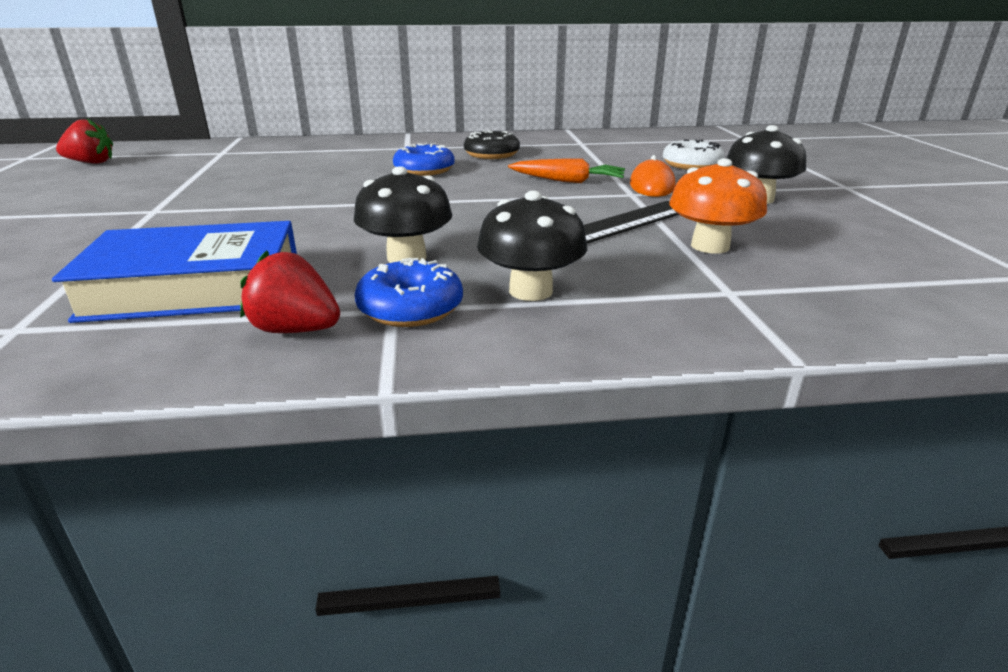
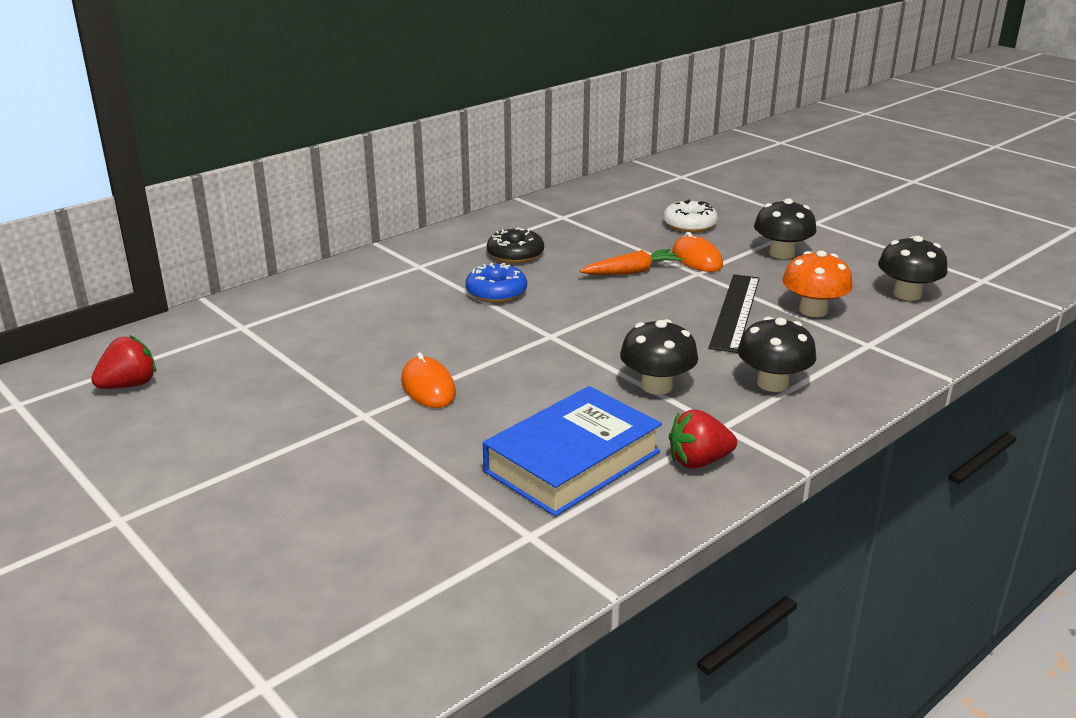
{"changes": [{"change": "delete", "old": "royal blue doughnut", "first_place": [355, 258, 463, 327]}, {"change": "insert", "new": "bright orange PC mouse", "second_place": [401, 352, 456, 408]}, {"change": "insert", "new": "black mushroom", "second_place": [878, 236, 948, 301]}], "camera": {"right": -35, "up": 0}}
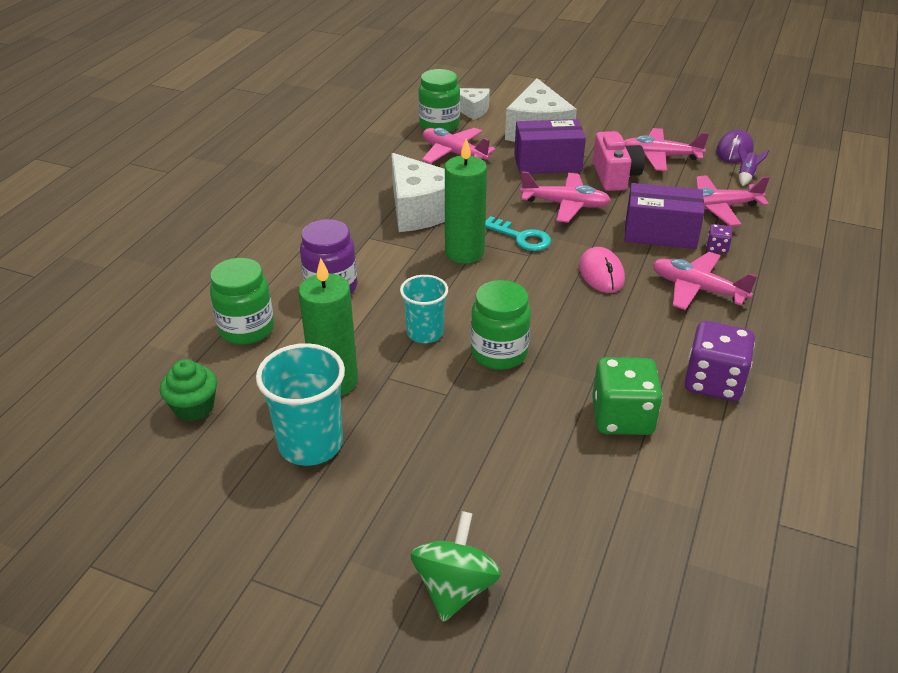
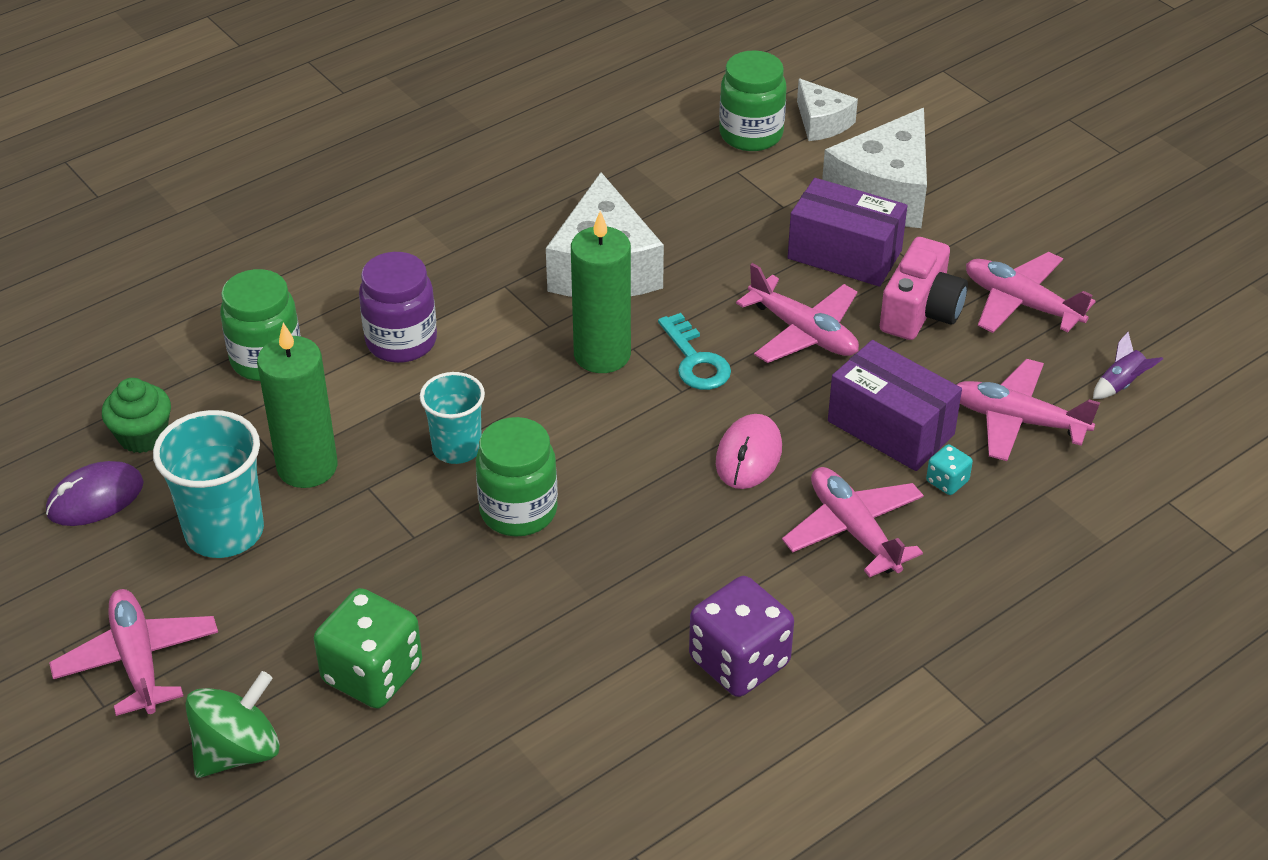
{"changes": [{"change": "move", "old": "rosy toy plane", "first_place": [422, 128, 496, 164], "second_place": [49, 589, 218, 716]}, {"change": "move", "old": "leaf-green die", "first_place": [592, 357, 663, 435], "second_place": [314, 588, 422, 709]}, {"change": "recolor", "old": "royal purple die", "new": "teal die", "first_place": [706, 224, 732, 254], "second_place": [926, 444, 973, 495]}, {"change": "move", "old": "royal purple PC mouse", "first_place": [716, 130, 754, 163], "second_place": [46, 461, 144, 526]}], "camera": {"right": 30, "up": 5}}
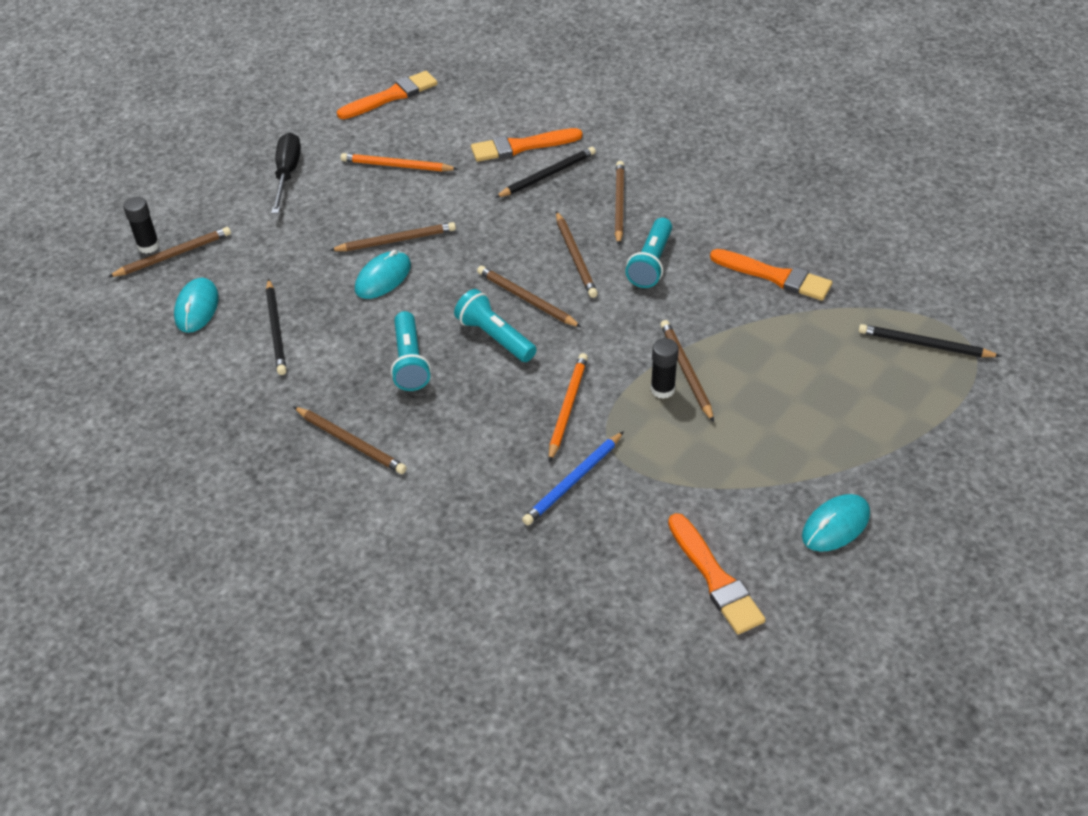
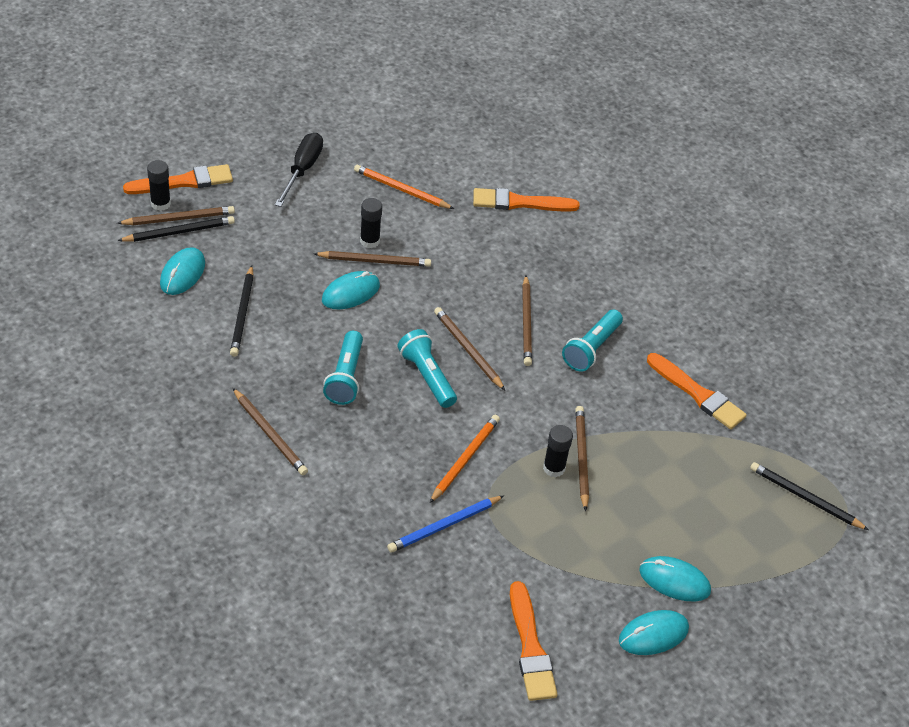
{"changes": [{"change": "move", "old": "bright orange paintbrush", "first_place": [337, 71, 438, 119], "second_place": [123, 164, 233, 194]}, {"change": "move", "old": "black lead pencil", "first_place": [495, 147, 596, 198], "second_place": [117, 216, 235, 242]}, {"change": "delete", "old": "russet lead pencil", "first_place": [615, 161, 625, 245]}, {"change": "insert", "new": "black stick of glue", "second_place": [360, 198, 382, 248]}, {"change": "insert", "new": "teal PC mouse", "second_place": [639, 556, 711, 601]}], "camera": {"right": 10, "up": 0}}
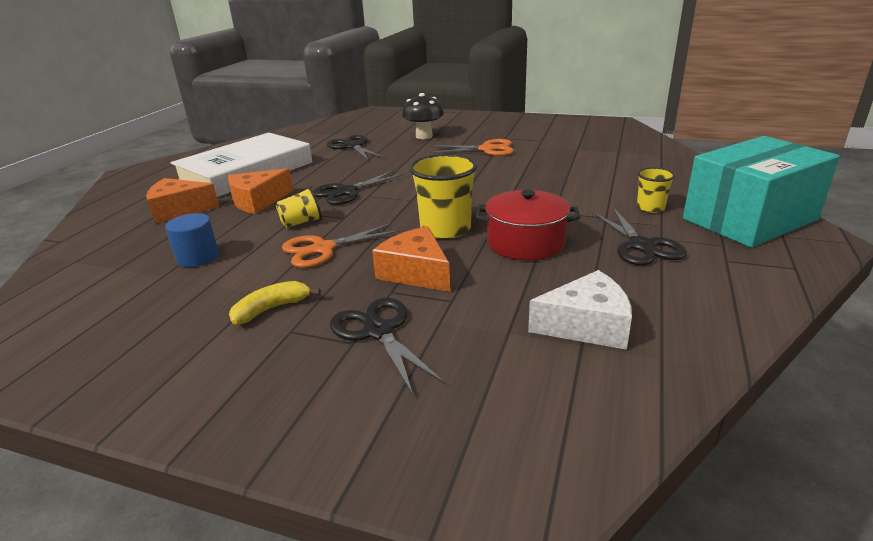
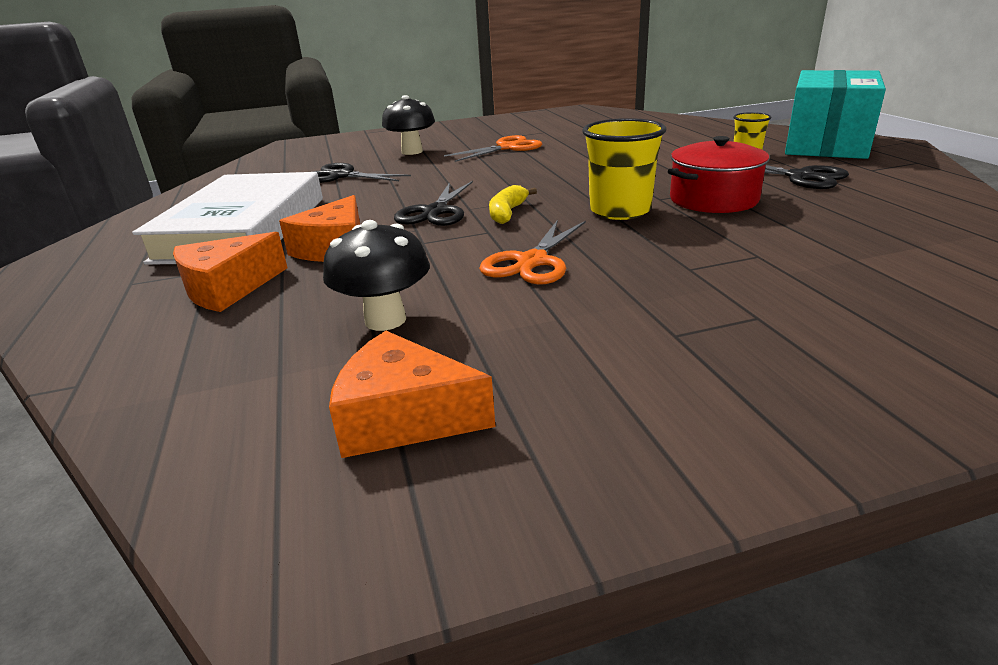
{"changes": [{"change": "replace", "old": "royal blue solid cylinder", "new": "black mushroom", "first_place": [165, 213, 219, 267], "second_place": [323, 220, 430, 331]}, {"change": "move", "old": "bright yellow banana fruit", "first_place": [229, 281, 321, 325], "second_place": [489, 185, 537, 224]}, {"change": "delete", "old": "bright yellow beaker", "first_place": [276, 187, 322, 228]}, {"change": "delete", "old": "black pair of scissors", "first_place": [330, 298, 446, 395]}, {"change": "move", "old": "bright orange piece of cheese", "first_place": [372, 226, 450, 292], "second_place": [329, 331, 495, 458]}, {"change": "delete", "old": "white piece of cheese", "first_place": [528, 270, 632, 350]}], "camera": {"right": -35, "up": 0}}
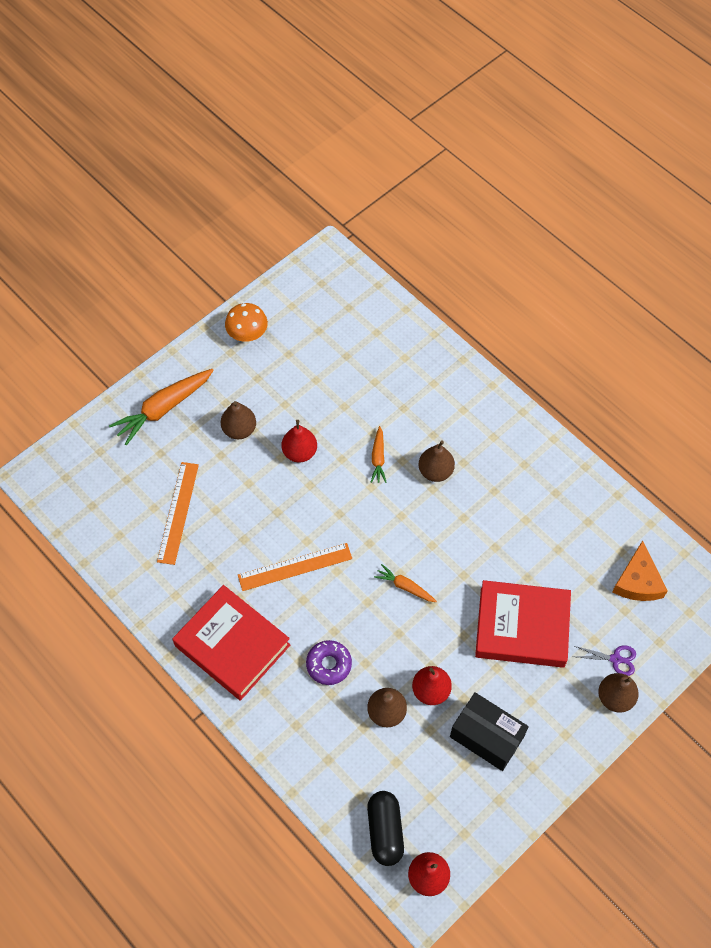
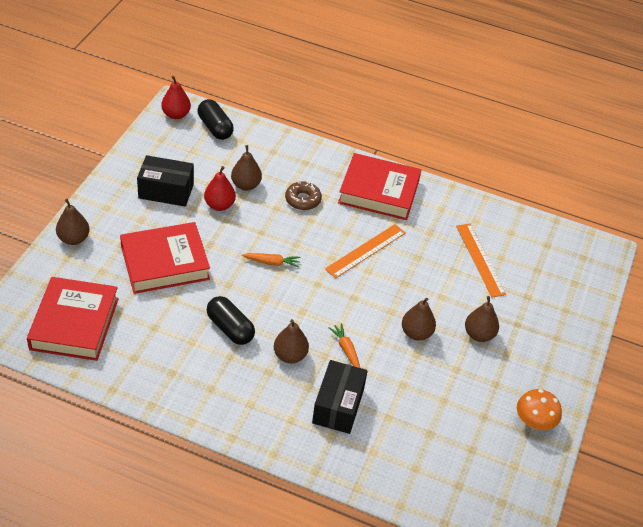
{"changes": [{"change": "delete", "old": "bright orange toy carrot", "first_place": [109, 369, 214, 446]}, {"change": "recolor", "old": "scarlet pear fruit", "new": "russet pear fruit", "first_place": [282, 420, 317, 463], "second_place": [402, 298, 436, 341]}, {"change": "recolor", "old": "royal purple doughnut", "new": "russet doughnut", "first_place": [306, 640, 352, 685], "second_place": [285, 181, 322, 210]}, {"change": "delete", "old": "royal purple pair of scissors", "first_place": [575, 645, 636, 676]}, {"change": "replace", "old": "bright orange piece of cheese", "new": "scarlet book", "first_place": [612, 540, 667, 601], "second_place": [27, 277, 119, 361]}, {"change": "insert", "new": "black pill shape", "second_place": [207, 296, 255, 345]}, {"change": "insert", "new": "black package", "second_place": [312, 360, 368, 434]}], "camera": {"right": 150, "up": -15}}
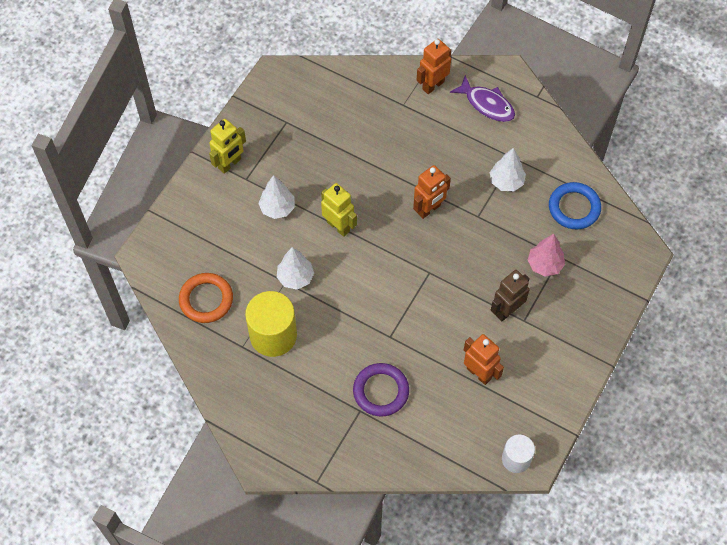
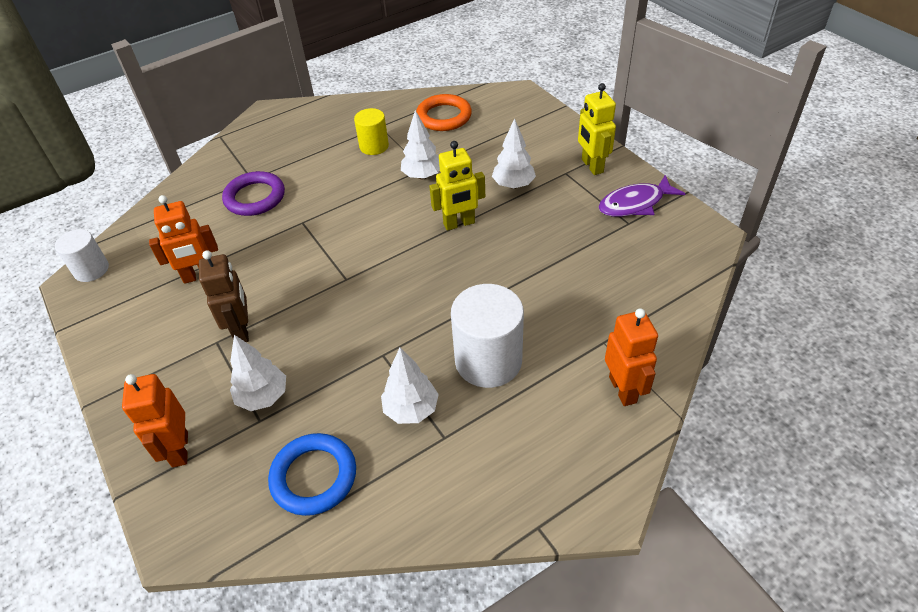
{"changes": [{"change": "resize", "old": "bright yellow solid cylinder", "first_place": [245, 291, 297, 357], "second_place": [354, 108, 389, 155], "factor": 0.59}, {"change": "move", "old": "bright orange robot figure", "first_place": [413, 165, 451, 219], "second_place": [122, 374, 188, 468]}, {"change": "move", "old": "royal purple fish figure", "first_place": [450, 75, 515, 122], "second_place": [599, 175, 686, 217]}, {"change": "recolor", "old": "rosy tree", "new": "white tree", "first_place": [528, 234, 565, 277], "second_place": [230, 335, 286, 411]}, {"change": "insert", "new": "white solid cylinder", "second_place": [451, 284, 524, 388]}], "camera": {"right": 120, "up": -15}}
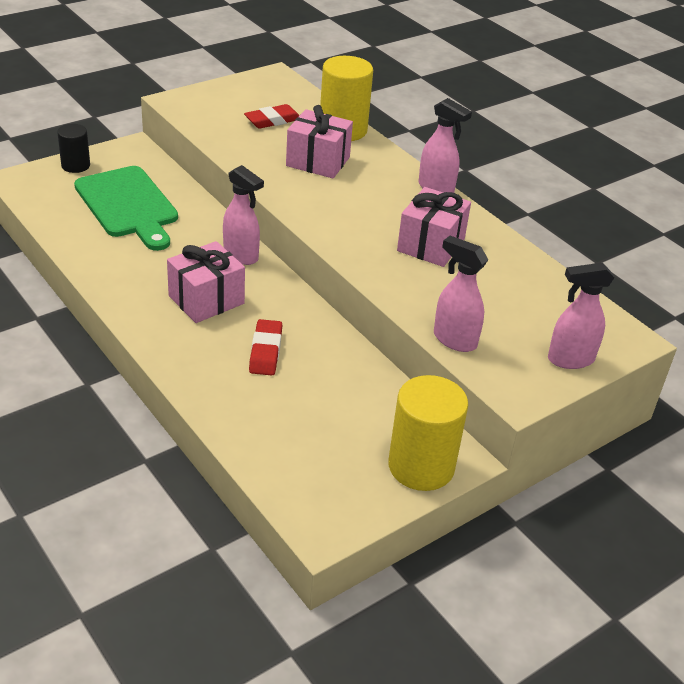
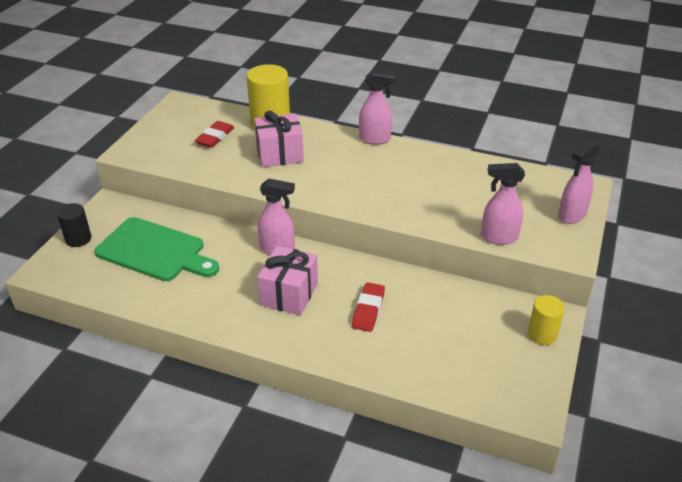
{"changes": [{"change": "rotate", "old": "scarlet eraser", "first_place": [249, 319, 282, 375], "second_place": [352, 282, 385, 332], "degrees": 45}, {"change": "resize", "old": "bright yellow solid cylinder", "first_place": [388, 375, 468, 491], "second_place": [528, 295, 565, 345], "factor": 0.57}, {"change": "delete", "old": "rosy wrapped gift", "first_place": [397, 187, 471, 267]}], "camera": {"right": -30, "up": 0}}
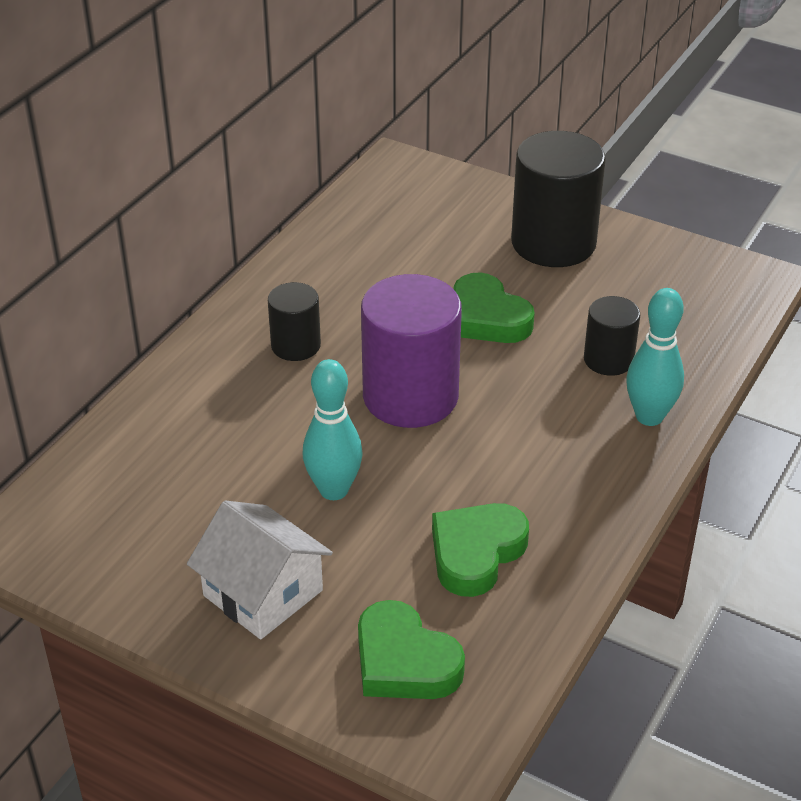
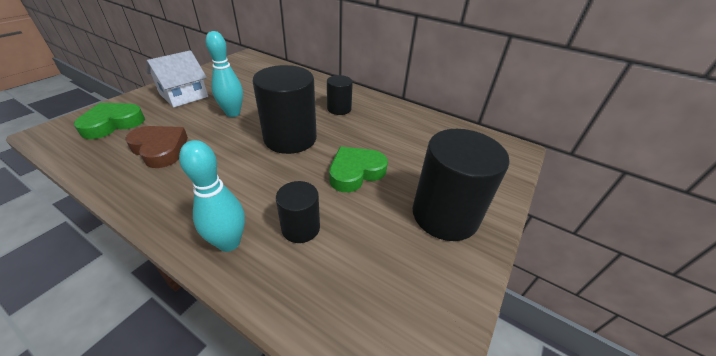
{"changes": [{"change": "recolor", "old": "royal purple solid cylinder", "new": "black solid cylinder", "first_place": [361, 274, 462, 428], "second_place": [252, 65, 317, 154]}, {"change": "recolor", "old": "leaf-green heart", "new": "russet heart", "first_place": [432, 503, 529, 597], "second_place": [125, 126, 188, 168]}], "camera": {"right": 90, "up": 0}}
